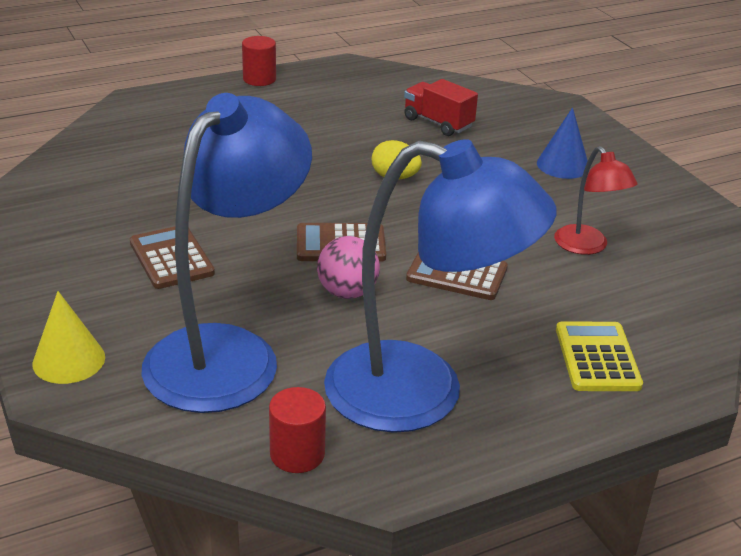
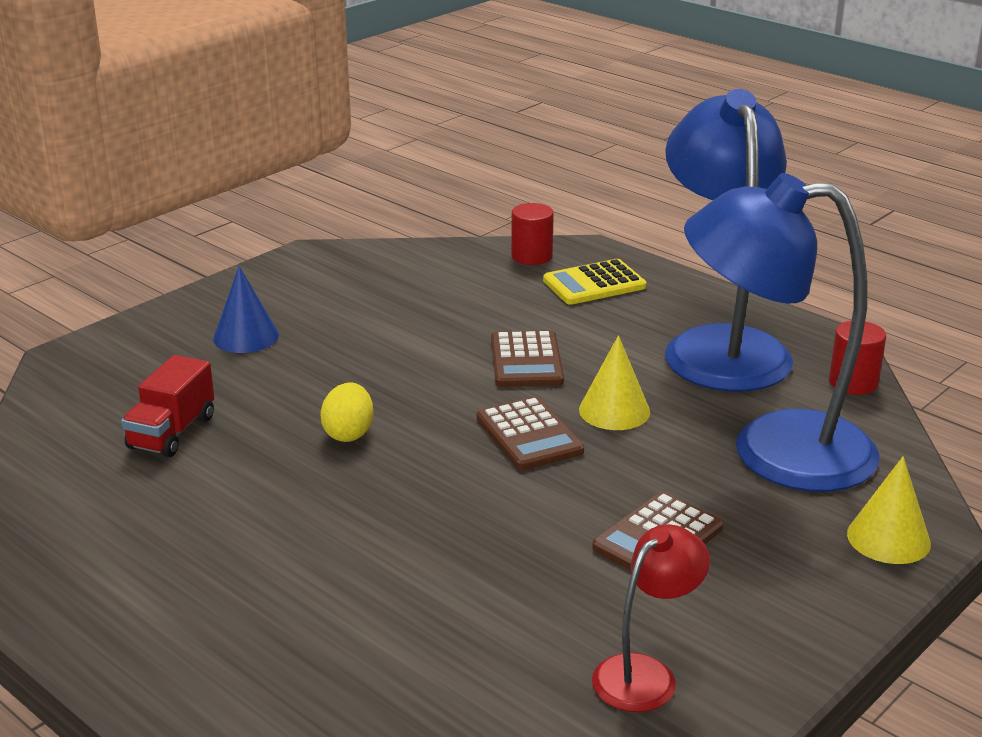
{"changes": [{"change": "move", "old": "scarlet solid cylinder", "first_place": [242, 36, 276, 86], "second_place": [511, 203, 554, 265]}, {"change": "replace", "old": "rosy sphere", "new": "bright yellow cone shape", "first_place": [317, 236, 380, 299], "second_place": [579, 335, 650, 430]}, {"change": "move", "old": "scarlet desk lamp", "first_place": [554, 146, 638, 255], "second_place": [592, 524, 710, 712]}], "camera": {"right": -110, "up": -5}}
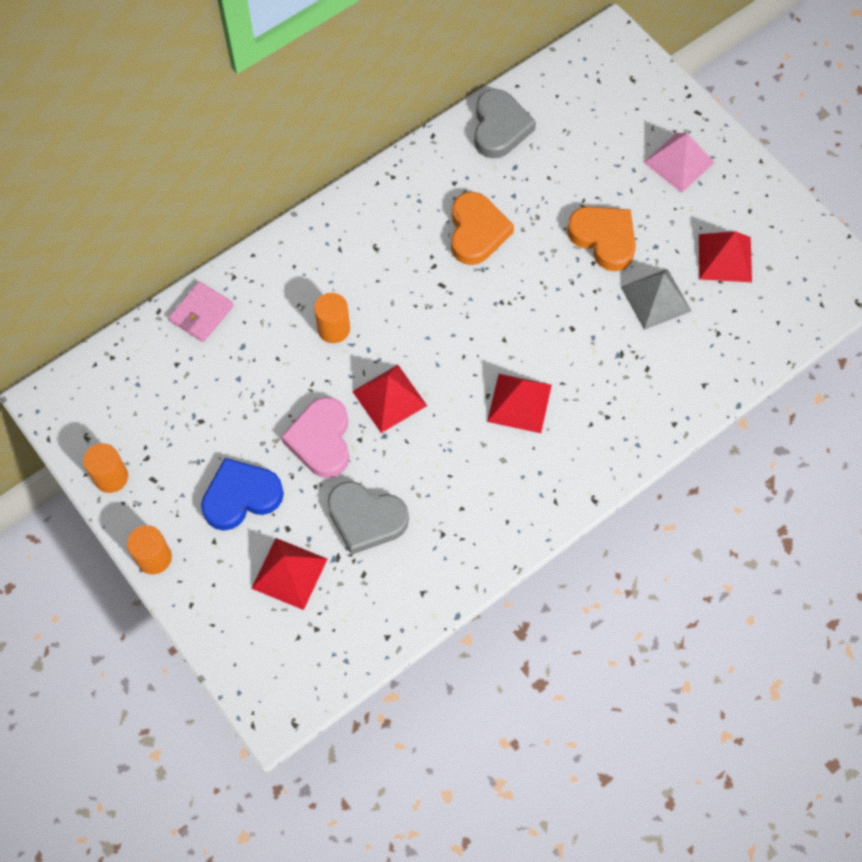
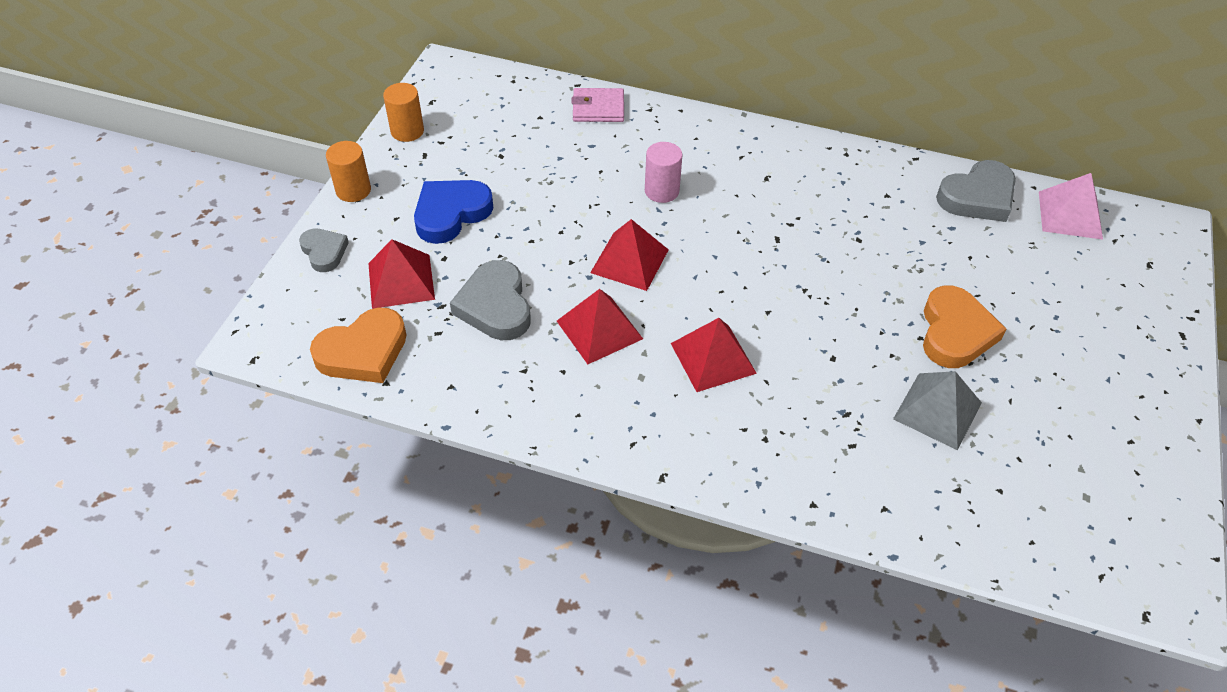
{"changes": [{"change": "rotate", "old": "royal blue heart", "first_place": [201, 458, 284, 531], "second_place": [414, 180, 494, 244], "degrees": -75}, {"change": "delete", "old": "rosy heart", "first_place": [281, 397, 349, 478]}, {"change": "recolor", "old": "bright orange solid cylinder", "new": "rosy solid cylinder", "first_place": [314, 293, 350, 343], "second_place": [645, 142, 682, 203]}, {"change": "move", "old": "bright orange heart", "first_place": [451, 192, 514, 265], "second_place": [310, 308, 407, 383]}, {"change": "move", "old": "rosy pyramid shape", "first_place": [643, 133, 715, 193], "second_place": [1039, 173, 1103, 240]}, {"change": "move", "old": "scarlet pyramid shape", "first_place": [699, 231, 752, 282], "second_place": [557, 289, 643, 364]}, {"change": "insert", "new": "gray heart", "second_place": [299, 229, 349, 272]}], "camera": {"right": 55, "up": -15}}
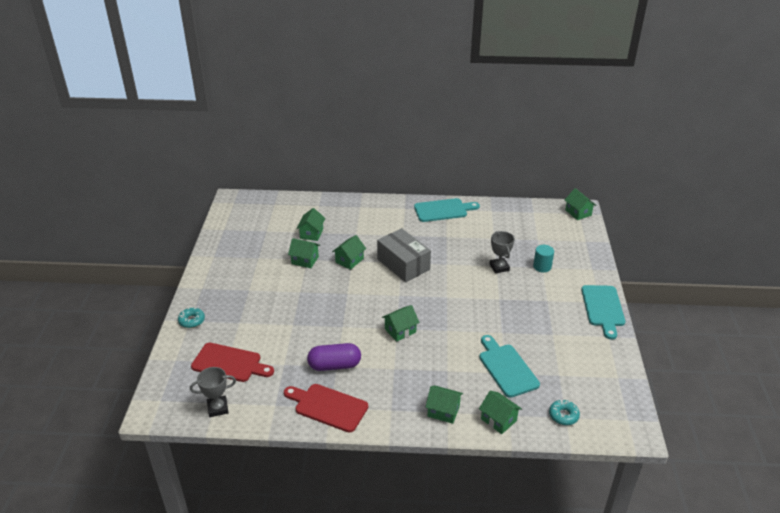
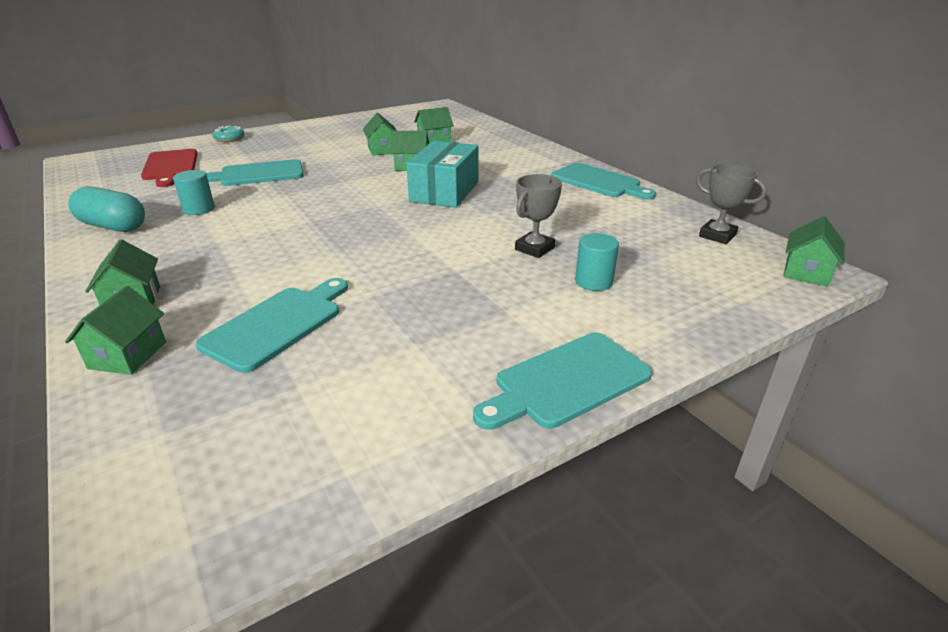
{"changes": [{"change": "move", "old": "gray award cup", "first_place": [190, 367, 236, 417], "second_place": [696, 164, 766, 244]}, {"change": "replace", "old": "scarlet chopping board", "new": "teal pill shape", "first_place": [284, 384, 368, 433], "second_place": [68, 186, 145, 232]}, {"change": "replace", "old": "royal purple pill shape", "new": "teal solid cylinder", "first_place": [307, 343, 361, 371], "second_place": [173, 170, 215, 215]}, {"change": "recolor", "old": "gray package", "new": "teal package", "first_place": [377, 228, 431, 282], "second_place": [406, 141, 479, 208]}, {"change": "delete", "old": "leaf-green toy house", "first_place": [382, 305, 420, 342]}, {"change": "delete", "old": "teal doughnut", "first_place": [549, 400, 580, 425]}, {"change": "insert", "new": "teal chopping board", "second_place": [206, 159, 304, 186]}], "camera": {"right": 55, "up": -5}}
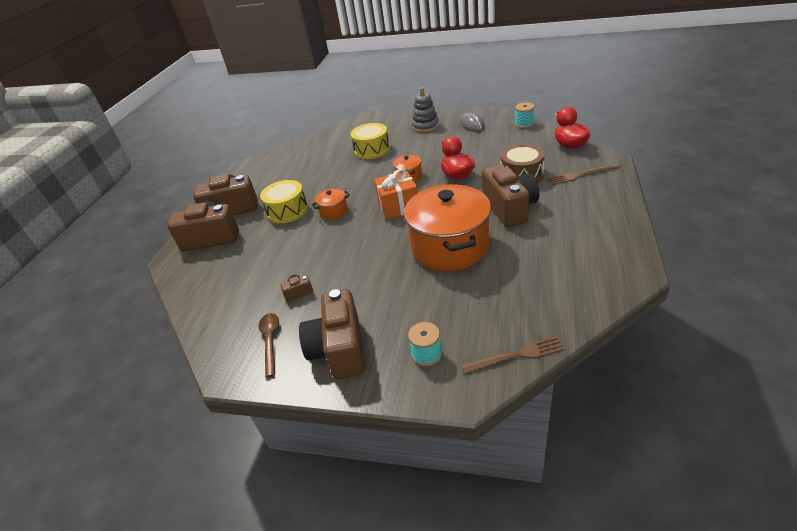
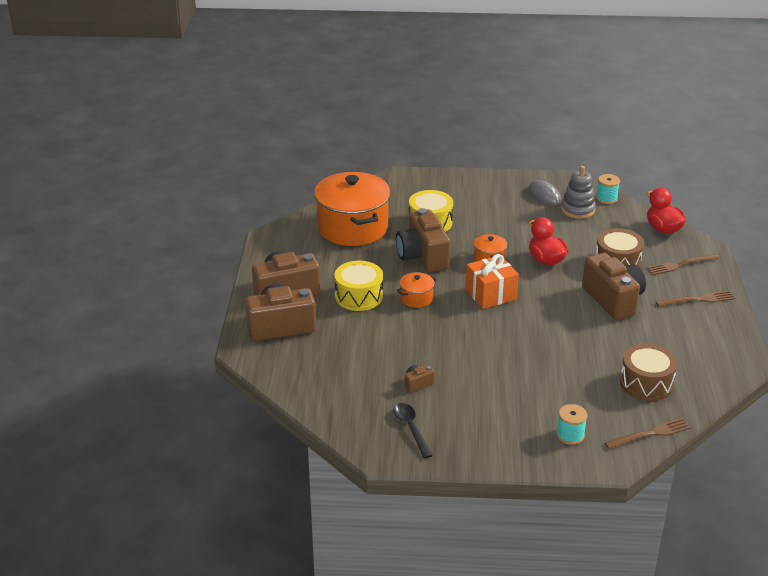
{"changes": [{"change": "recolor", "old": "russet tablespoon", "new": "black tablespoon", "first_place": [259, 313, 279, 378], "second_place": [394, 403, 433, 458]}, {"change": "move", "old": "russet camera", "first_place": [299, 289, 365, 379], "second_place": [396, 208, 450, 272]}, {"change": "move", "old": "bright orange cooking pot", "first_place": [404, 184, 491, 271], "second_place": [314, 172, 390, 246]}, {"change": "move", "old": "gray stacking rings", "first_place": [412, 87, 439, 132], "second_place": [561, 166, 596, 219]}, {"change": "insert", "new": "russet toy drum", "second_place": [620, 344, 678, 401]}, {"change": "insert", "new": "russet dinner fork", "second_place": [656, 291, 735, 307]}], "camera": {"right": -15, "up": -5}}
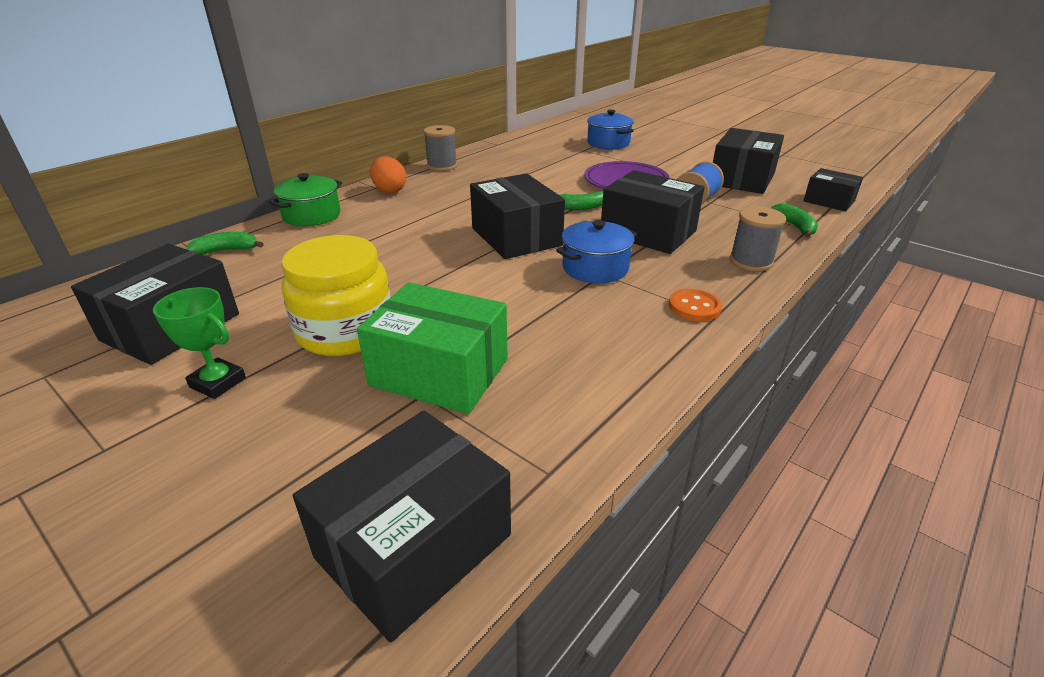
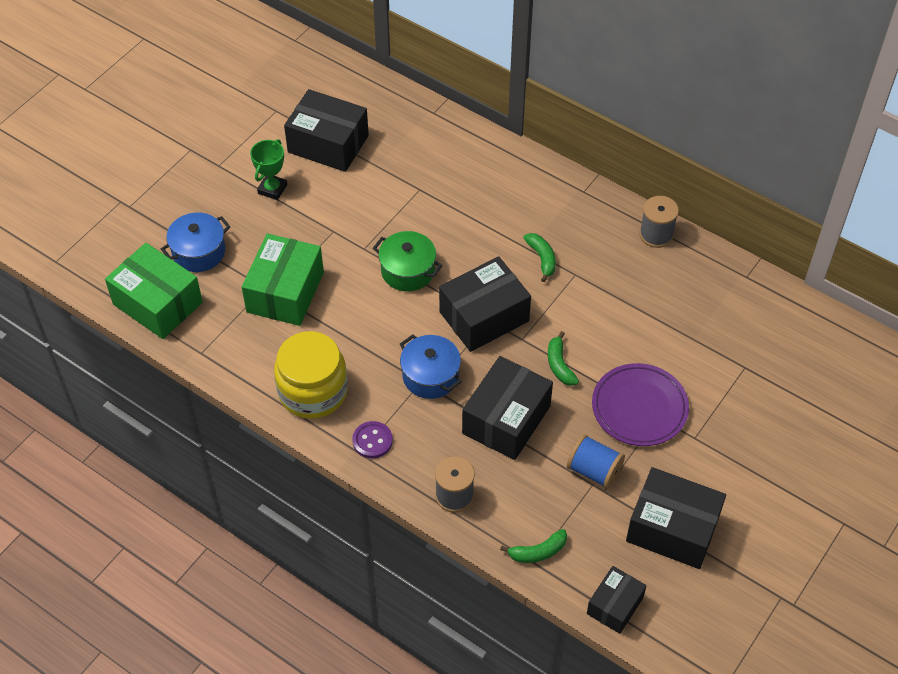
{"changes": [{"change": "move", "old": "leaf-green banana fruit", "first_place": [186, 232, 264, 255], "second_place": [523, 233, 556, 282]}, {"change": "move", "old": "leaf-green cooking pot", "first_place": [269, 173, 342, 226], "second_place": [373, 231, 443, 291]}, {"change": "move", "old": "bright yellow jar", "first_place": [281, 235, 391, 356], "second_place": [274, 331, 348, 419]}, {"change": "recolor", "old": "black package", "new": "leaf-green package", "first_place": [293, 410, 511, 642], "second_place": [105, 243, 203, 339]}, {"change": "delete", "old": "bright orange toy egg", "first_place": [370, 157, 406, 193]}, {"change": "move", "old": "royal blue cooking pot", "first_place": [587, 110, 634, 150], "second_place": [161, 212, 230, 272]}, {"change": "recolor", "old": "bright orange sewing button", "new": "royal purple sewing button", "first_place": [669, 289, 722, 321], "second_place": [352, 421, 393, 458]}], "camera": {"right": 85, "up": 20}}
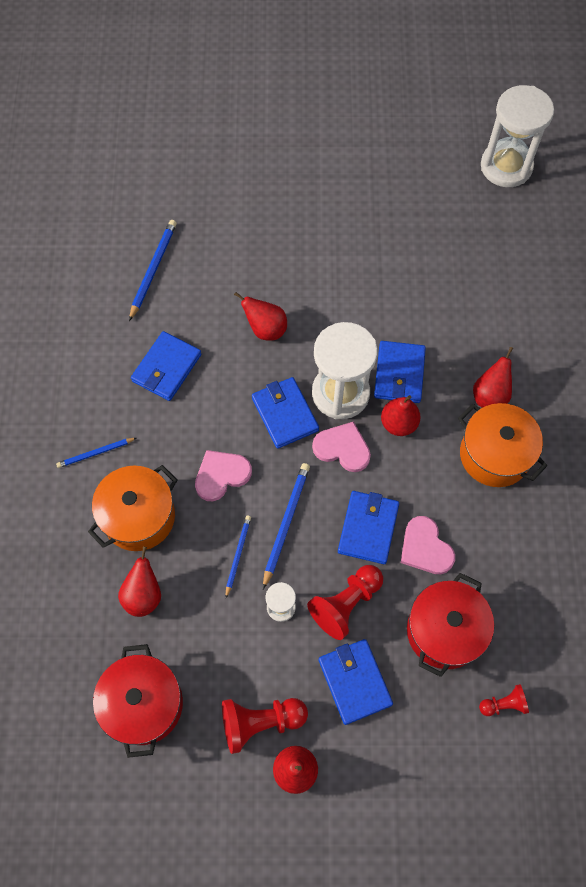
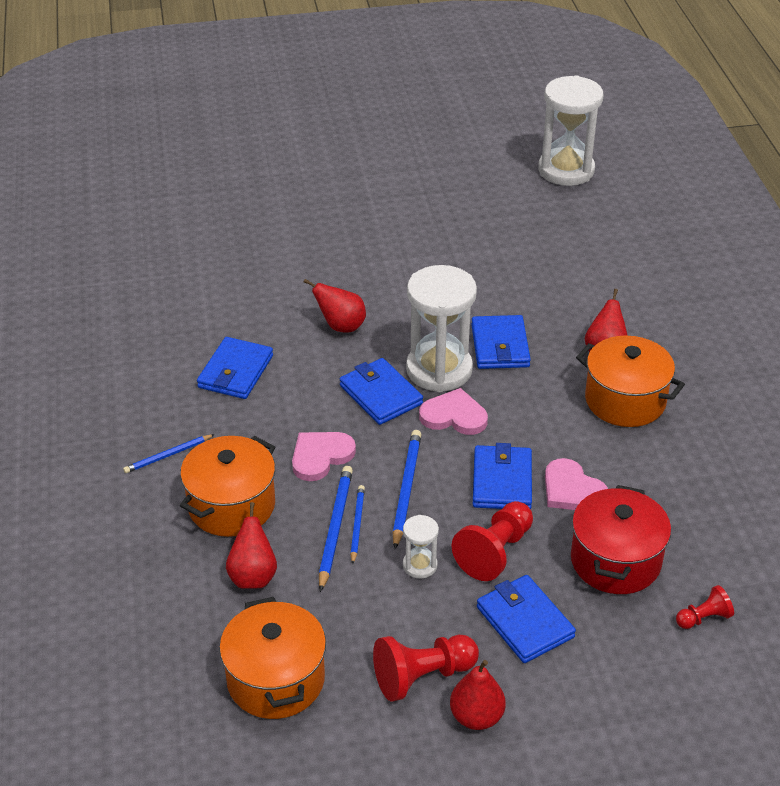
{"changes": [{"change": "recolor", "old": "scarlet cooking pot", "new": "bright orange cooking pot", "first_place": [93, 644, 183, 758], "second_place": [219, 597, 326, 719]}, {"change": "move", "old": "royal blue lead pencil", "first_place": [129, 220, 177, 321], "second_place": [319, 466, 353, 592]}, {"change": "delete", "old": "scarlet pear fruit", "first_place": [381, 395, 421, 436]}], "camera": {"right": -10, "up": -25}}
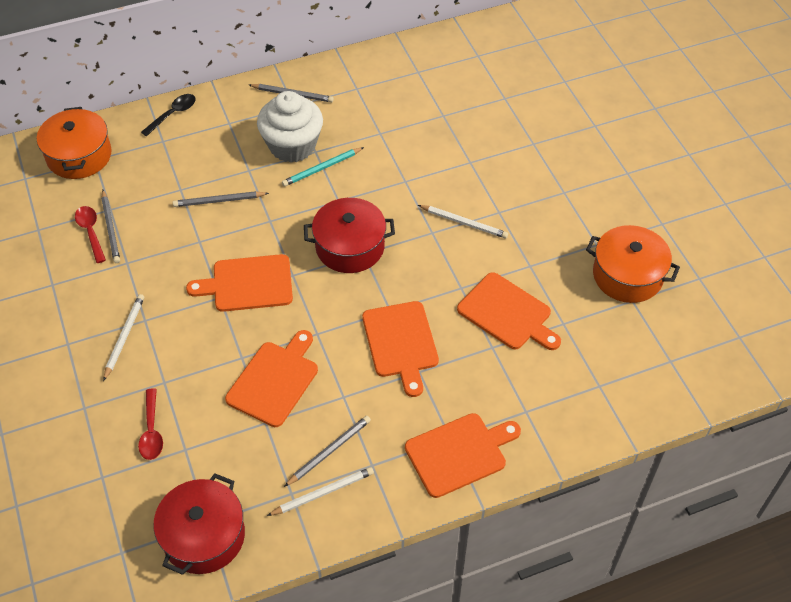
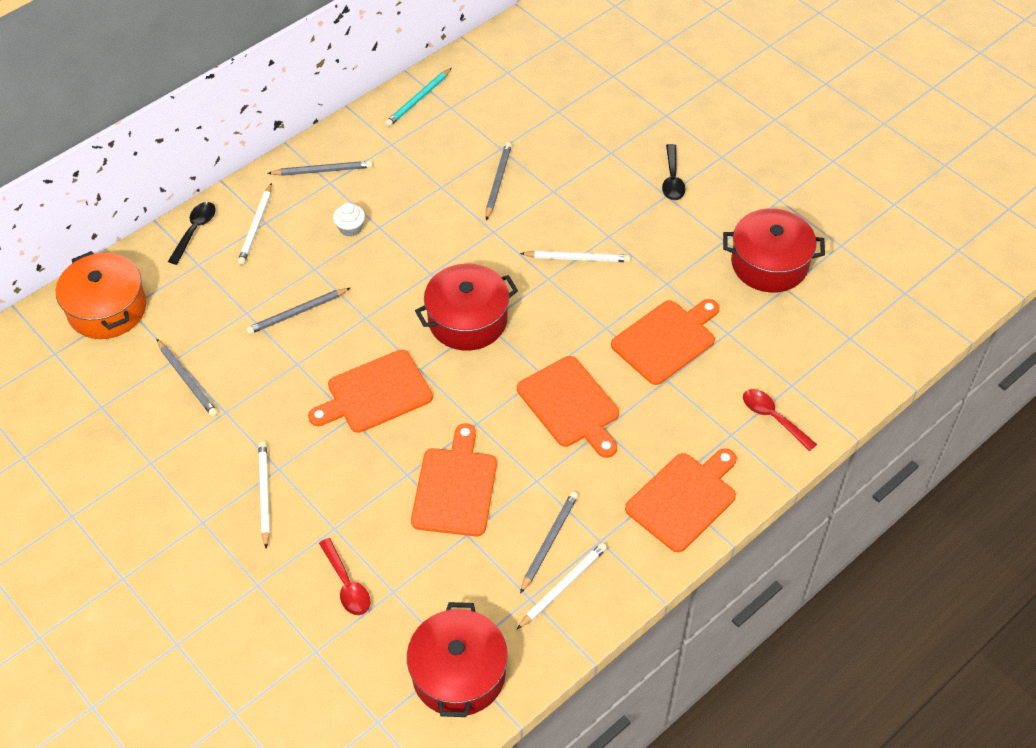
{"changes": [{"change": "move", "old": "scarlet tablespoon", "first_place": [75, 206, 106, 263], "second_place": [743, 389, 817, 451]}, {"change": "resize", "old": "white muffin", "first_place": [257, 91, 323, 163], "second_place": [333, 203, 365, 237], "factor": 0.42}, {"change": "move", "old": "teal lead pencil", "first_place": [282, 147, 364, 187], "second_place": [385, 68, 452, 127]}, {"change": "rotate", "old": "bright orange chopping board", "first_place": [457, 272, 561, 350], "second_place": [611, 299, 719, 385], "degrees": -60}, {"change": "recolor", "old": "bright orange cooking pot", "new": "scarlet cooking pot", "first_place": [586, 225, 680, 303], "second_place": [723, 208, 825, 293]}, {"change": "insert", "new": "white lead pencil", "second_place": [238, 183, 272, 265]}, {"change": "insert", "new": "gray lead pencil", "second_place": [486, 142, 512, 220]}, {"change": "insert", "new": "black tablespoon", "second_place": [662, 144, 686, 200]}], "camera": {"right": -20, "up": 0}}
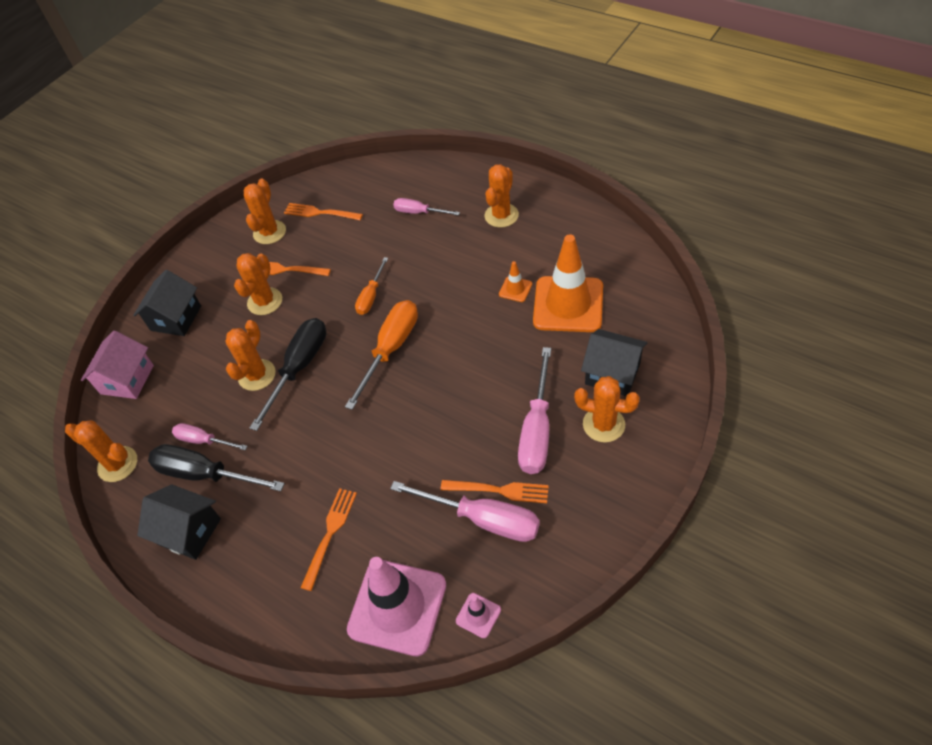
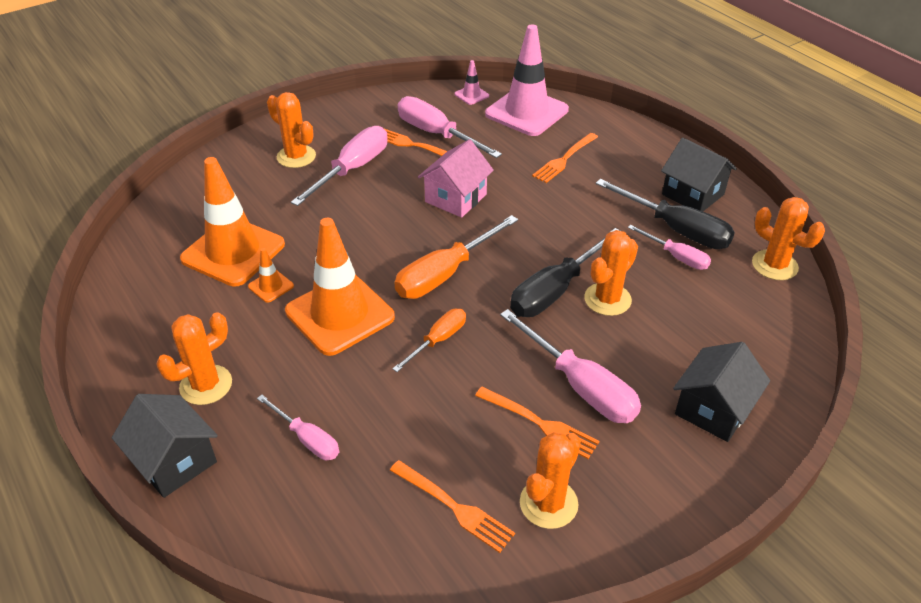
{"changes": [{"change": "move", "old": "rosy toy house", "first_place": [81, 331, 154, 399], "second_place": [418, 139, 494, 218]}, {"change": "replace", "old": "bright orange cactus", "new": "rosy screwdriver", "first_place": [234, 253, 282, 315], "second_place": [500, 309, 641, 423]}, {"change": "move", "old": "black toy house", "first_place": [581, 329, 648, 396], "second_place": [112, 394, 218, 498]}, {"change": "insert", "new": "bright orange traffic cone", "second_place": [285, 218, 395, 356]}], "camera": {"right": -165, "up": -10}}
